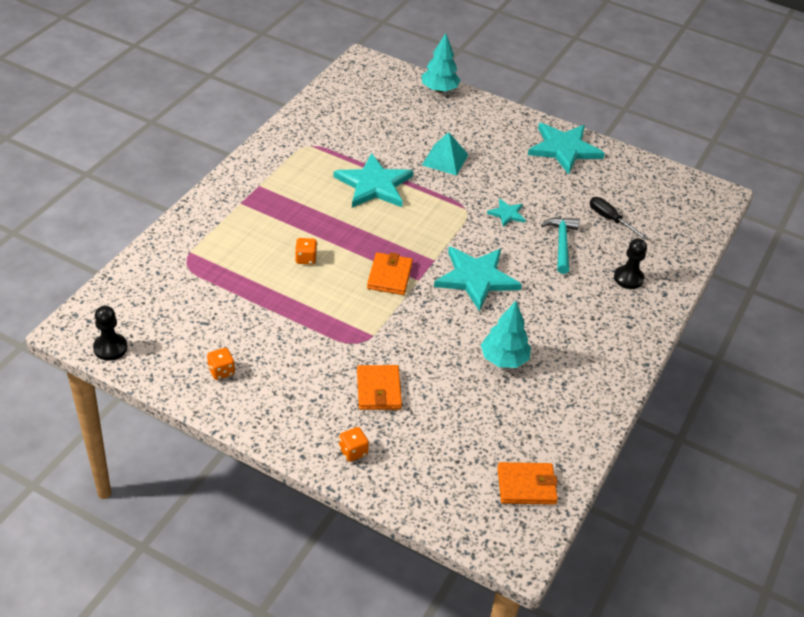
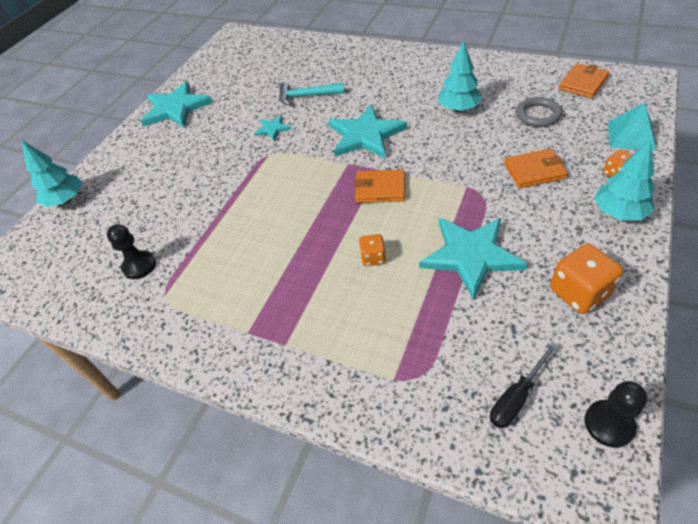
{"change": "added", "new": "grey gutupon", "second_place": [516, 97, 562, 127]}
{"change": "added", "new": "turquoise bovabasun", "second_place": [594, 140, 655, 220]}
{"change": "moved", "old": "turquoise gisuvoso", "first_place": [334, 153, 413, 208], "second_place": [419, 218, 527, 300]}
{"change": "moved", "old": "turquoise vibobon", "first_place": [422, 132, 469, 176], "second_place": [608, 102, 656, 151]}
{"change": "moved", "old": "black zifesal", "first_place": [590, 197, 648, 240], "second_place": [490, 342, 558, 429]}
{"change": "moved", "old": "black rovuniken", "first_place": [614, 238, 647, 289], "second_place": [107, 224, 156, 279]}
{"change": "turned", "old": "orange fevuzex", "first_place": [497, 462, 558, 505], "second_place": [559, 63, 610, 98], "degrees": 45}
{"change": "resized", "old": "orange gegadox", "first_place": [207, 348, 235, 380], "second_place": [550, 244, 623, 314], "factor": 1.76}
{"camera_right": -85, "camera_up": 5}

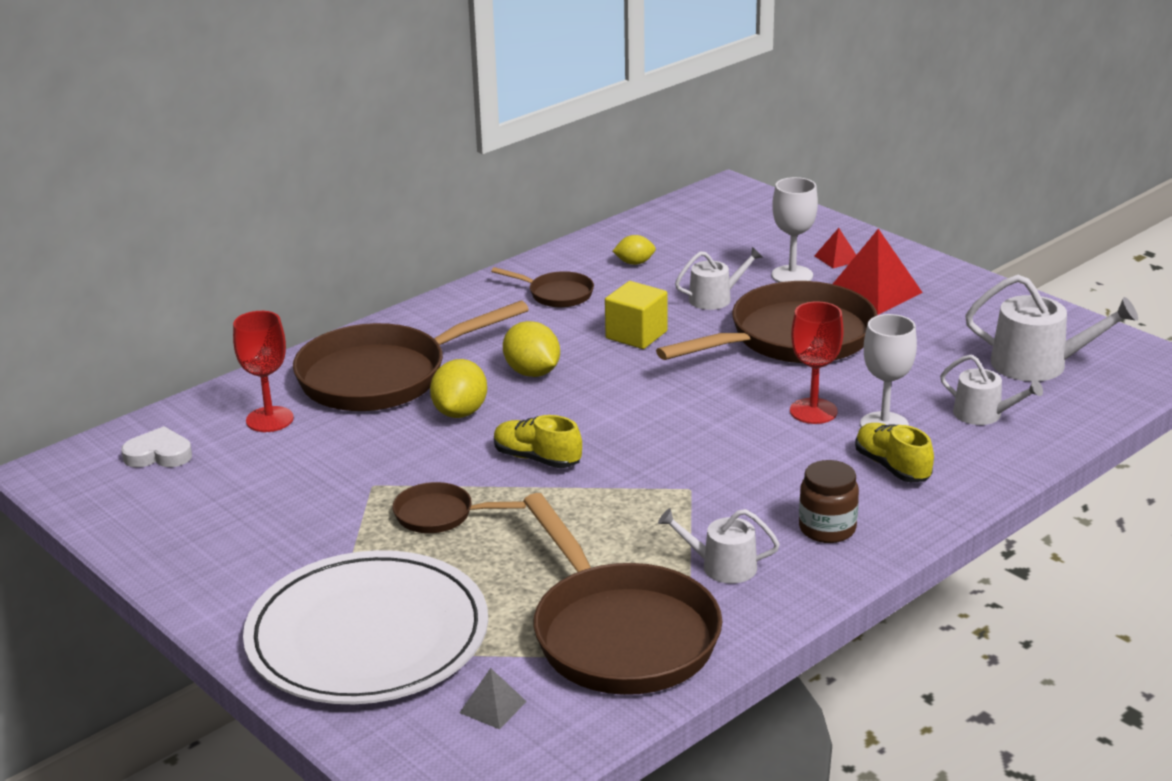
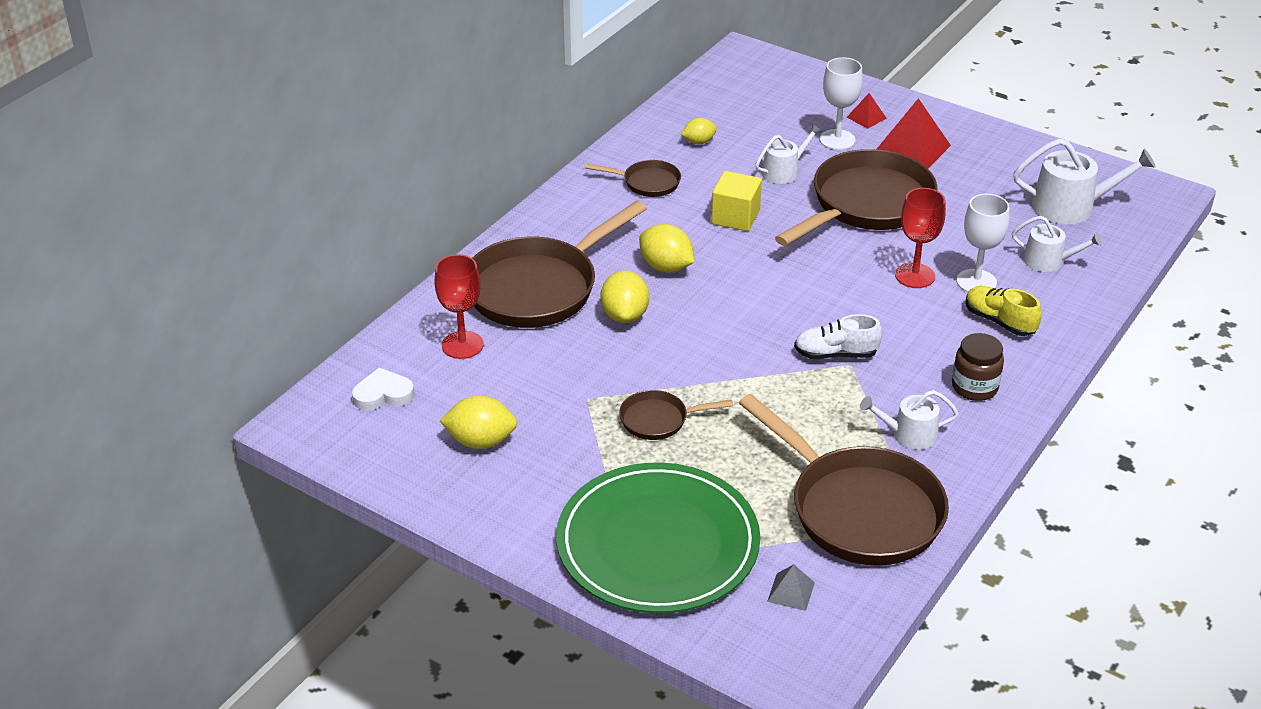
{"change": "removed", "old": "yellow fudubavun", "first_place": [494, 415, 582, 468]}
{"change": "added", "new": "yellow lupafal", "second_place": [440, 396, 517, 449]}
{"change": "added", "new": "white fudubavun", "second_place": [794, 314, 882, 359]}
{"change": "recoloured", "old": "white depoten", "new": "green depoten", "first_place": [243, 550, 488, 704], "second_place": [556, 462, 760, 613]}
{"camera_right": -15, "camera_up": 10}

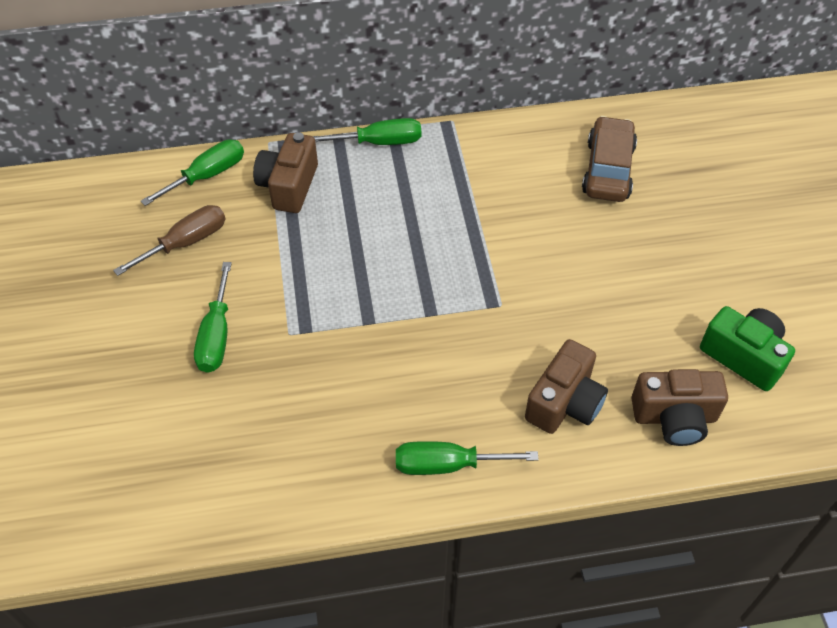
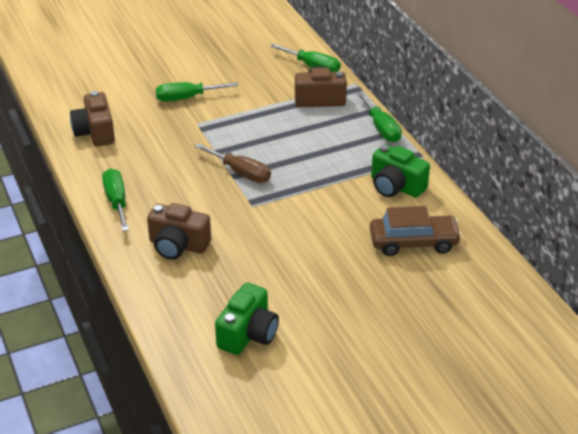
{"change": "added", "new": "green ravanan", "second_place": [371, 144, 430, 198]}
{"change": "moved", "old": "brown zifesal", "first_place": [113, 205, 225, 276], "second_place": [195, 143, 271, 183]}
{"change": "moved", "old": "brown ravanan", "first_place": [631, 369, 728, 446], "second_place": [70, 91, 115, 146]}
{"camera_right": 75, "camera_up": -15}

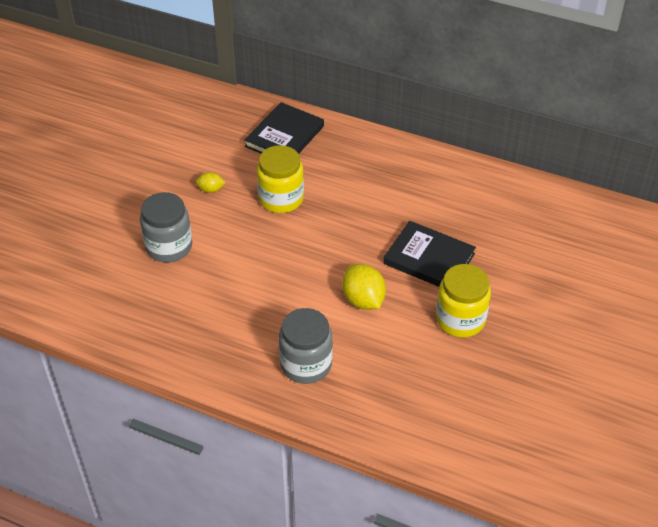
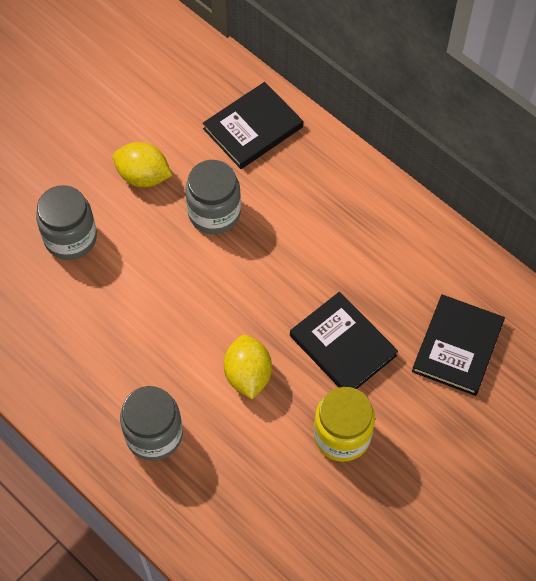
{"change": "added", "new": "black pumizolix", "second_place": [412, 294, 505, 396]}
{"change": "recoloured", "old": "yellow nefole", "new": "grey nefole", "first_place": [257, 145, 304, 213], "second_place": [185, 160, 241, 234]}
{"change": "resized", "old": "yellow lupafal", "first_place": [196, 172, 226, 193], "second_place": [113, 142, 172, 187], "factor": 1.84}
{"camera_right": 20, "camera_up": 15}

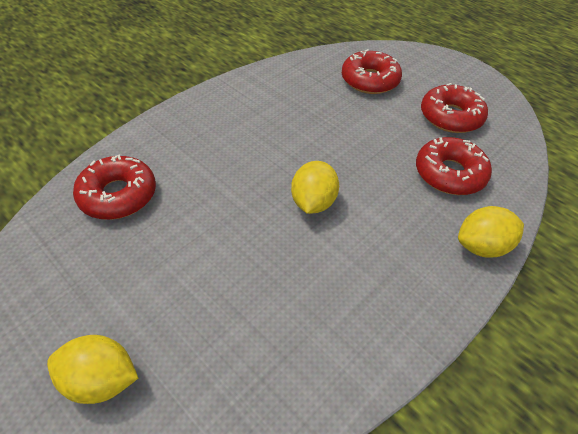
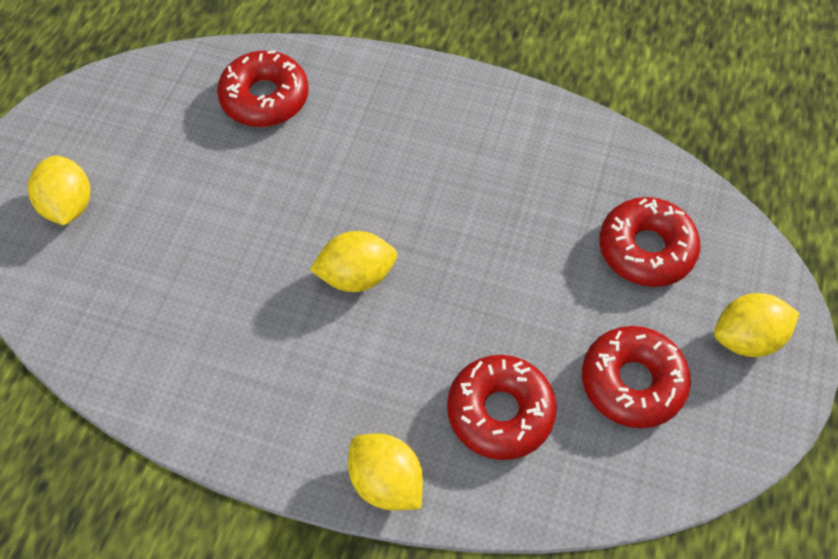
{"change": "added", "new": "yellow lupafal", "second_place": [714, 293, 799, 357]}
{"camera_right": 65, "camera_up": 10}

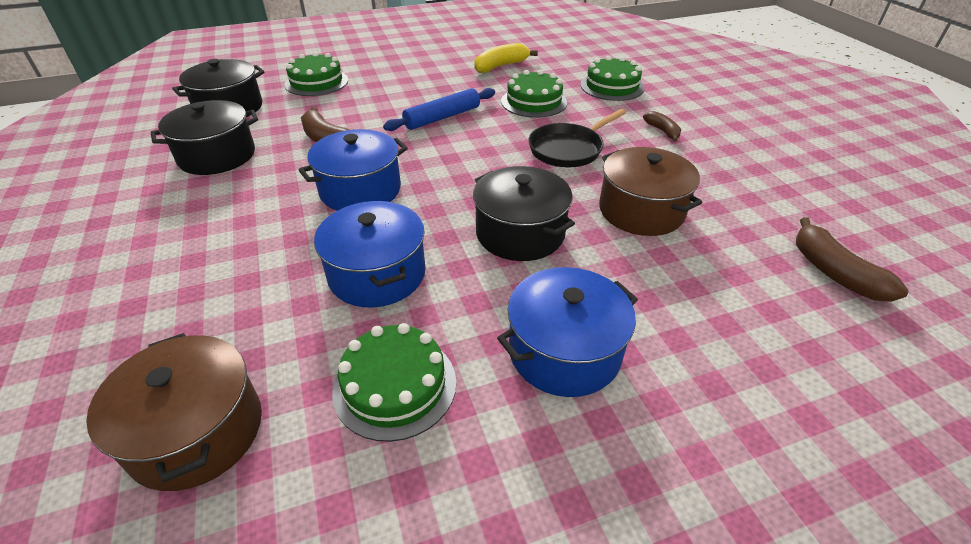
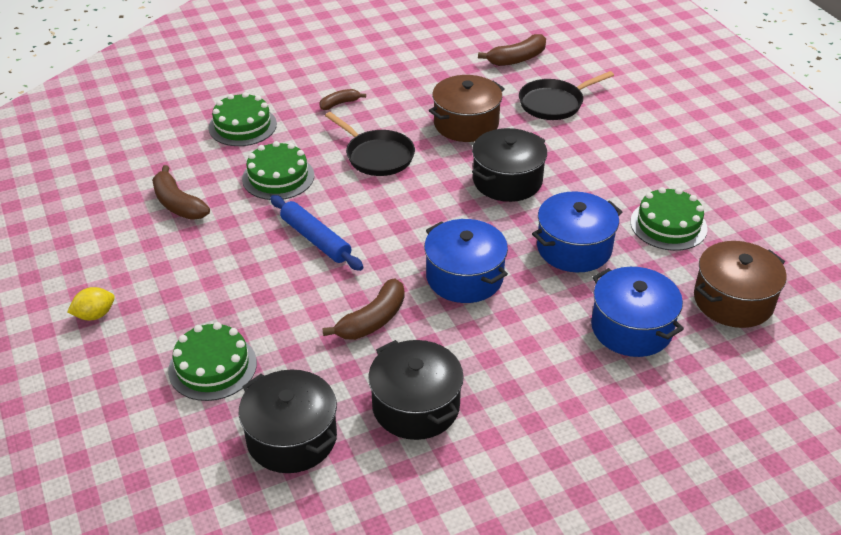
{"change": "added", "new": "yellow lupafal", "second_place": [67, 287, 115, 320]}
{"change": "added", "new": "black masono", "second_place": [519, 71, 614, 120]}
{"change": "moved", "old": "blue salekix", "first_place": [497, 267, 638, 397], "second_place": [591, 267, 684, 357]}
{"change": "recoloured", "old": "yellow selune", "new": "brown selune", "first_place": [474, 43, 538, 73], "second_place": [152, 165, 210, 219]}
{"camera_right": -95, "camera_up": 0}

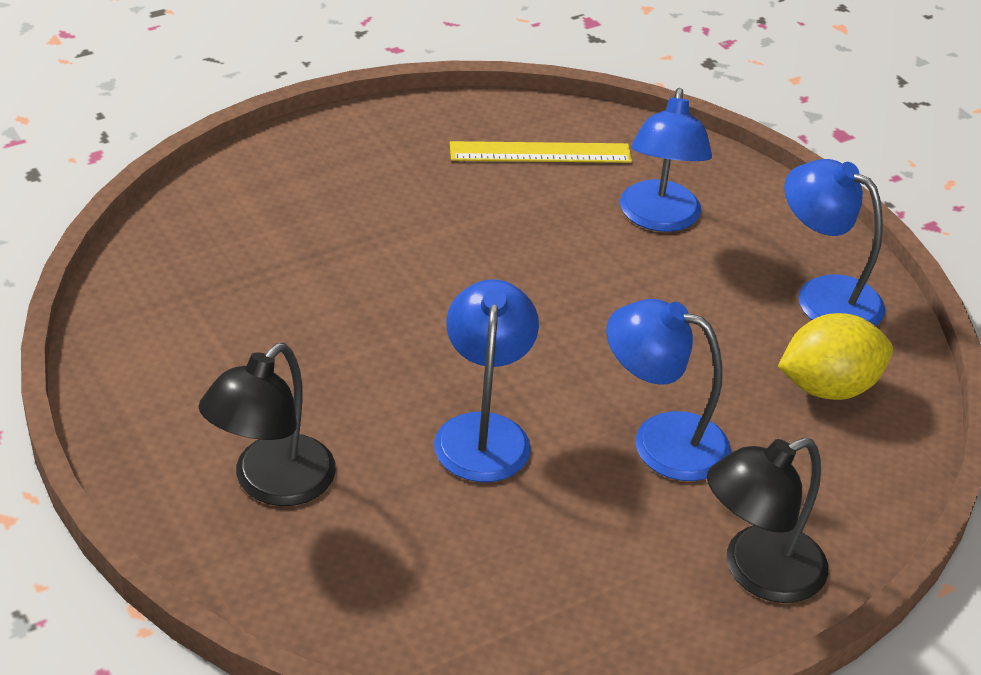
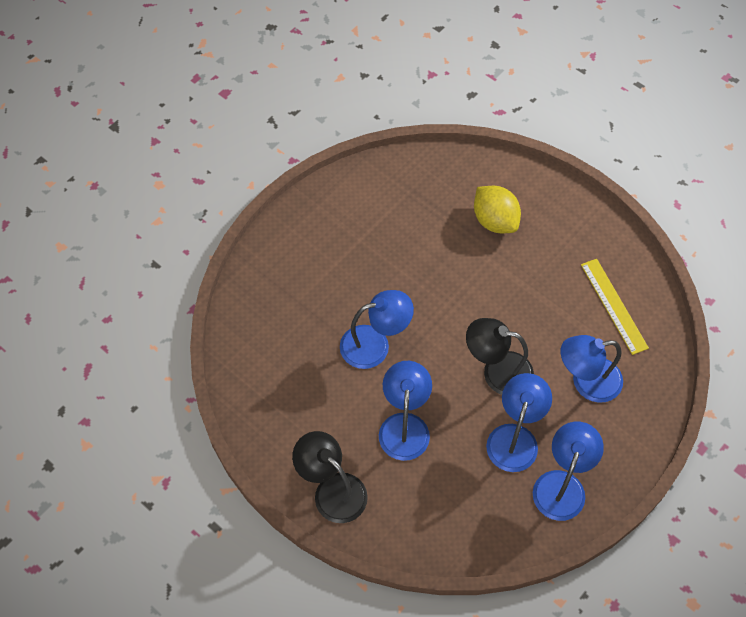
{"change": "added", "new": "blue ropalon", "second_place": [486, 373, 552, 472]}
{"change": "moved", "old": "black ropalon", "first_place": [199, 343, 336, 506], "second_place": [466, 318, 534, 395]}
{"change": "moved", "old": "yellow lupafal", "first_place": [778, 313, 893, 400], "second_place": [474, 186, 521, 233]}
{"camera_right": 75, "camera_up": 20}

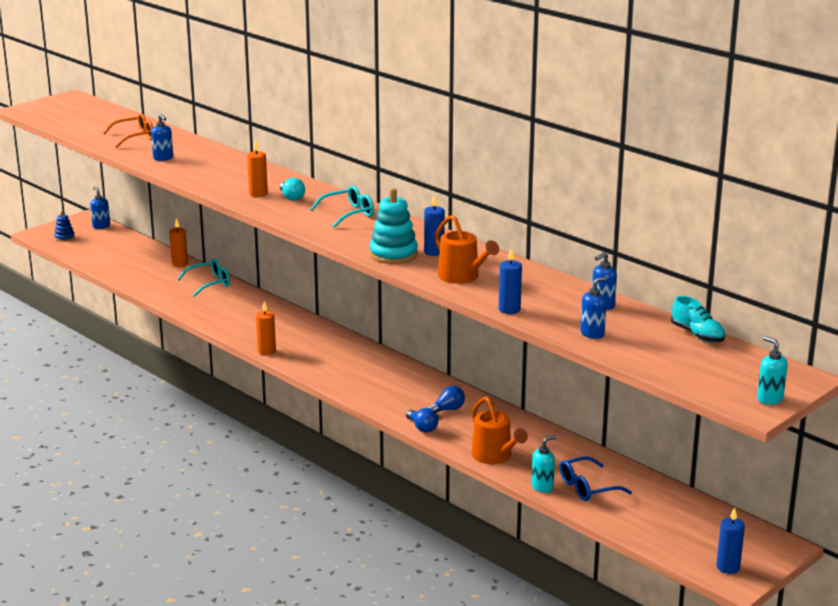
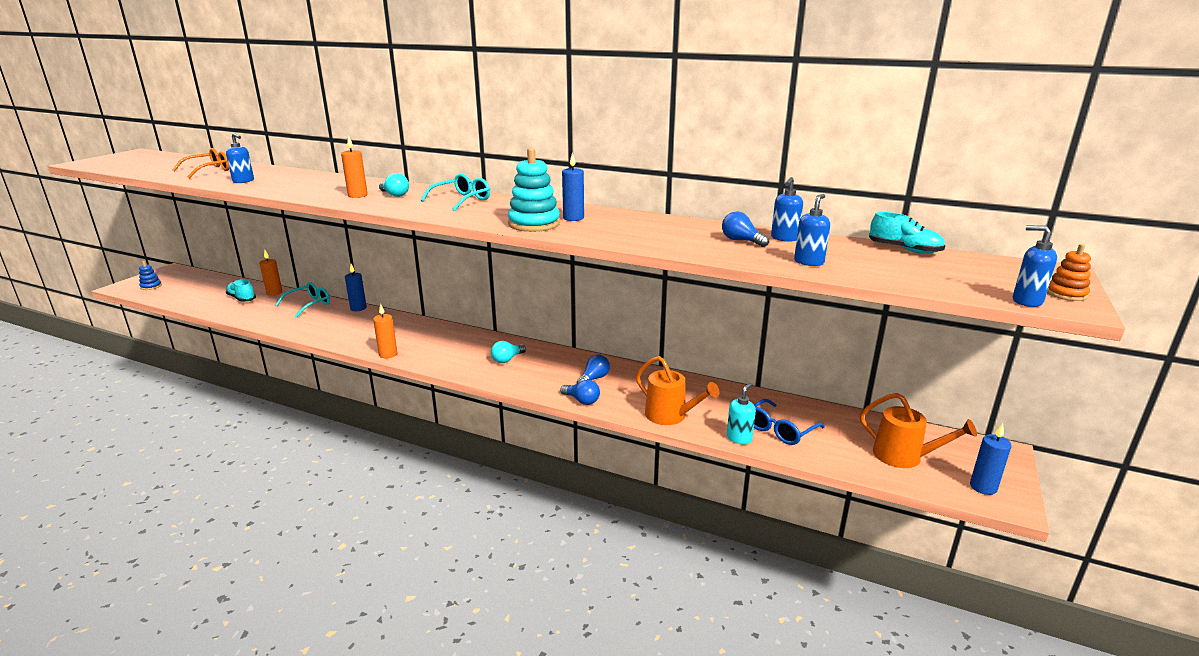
{"change": "added", "new": "turquoise fudubavun", "second_place": [226, 279, 256, 302]}
{"change": "added", "new": "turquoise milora", "second_place": [491, 341, 526, 363]}
{"change": "added", "new": "blue milora", "second_place": [722, 211, 769, 247]}
{"change": "moved", "old": "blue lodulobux", "first_place": [90, 186, 110, 229], "second_place": [1013, 225, 1057, 307]}
{"change": "moved", "old": "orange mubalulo", "first_place": [435, 215, 499, 284], "second_place": [860, 393, 977, 468]}
{"change": "moved", "old": "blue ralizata", "first_place": [499, 248, 522, 314], "second_place": [345, 264, 367, 311]}
{"change": "replaced", "old": "turquoise lodulobux", "new": "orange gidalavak", "first_place": [757, 336, 788, 405], "second_place": [1047, 244, 1091, 301]}
{"camera_right": -20, "camera_up": 0}

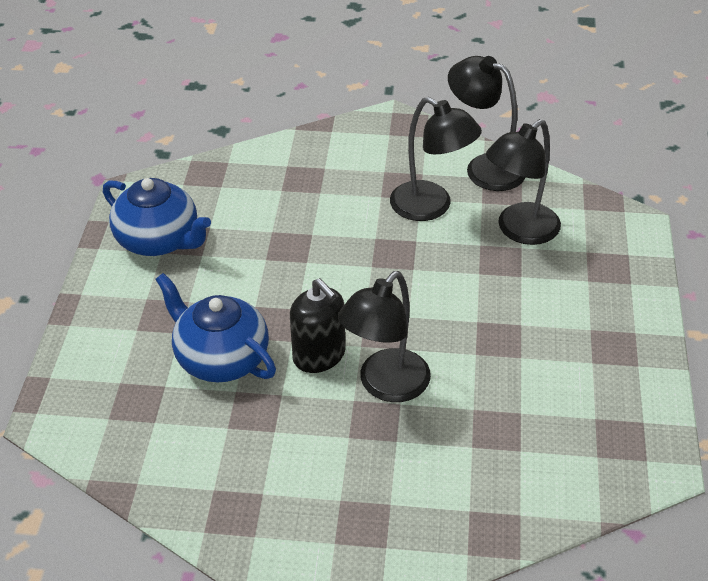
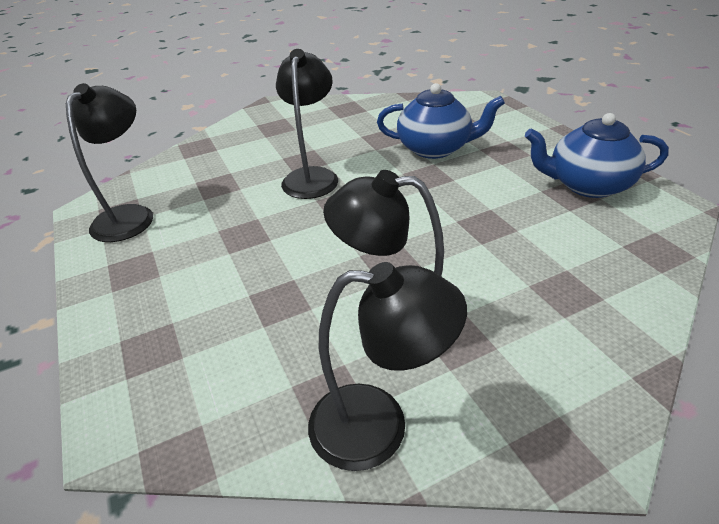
{"change": "removed", "old": "black lodulobux", "first_place": [290, 278, 345, 373]}
{"change": "moved", "old": "black ropalon", "first_place": [486, 119, 561, 245], "second_place": [66, 83, 153, 242]}
{"camera_right": 150, "camera_up": -5}

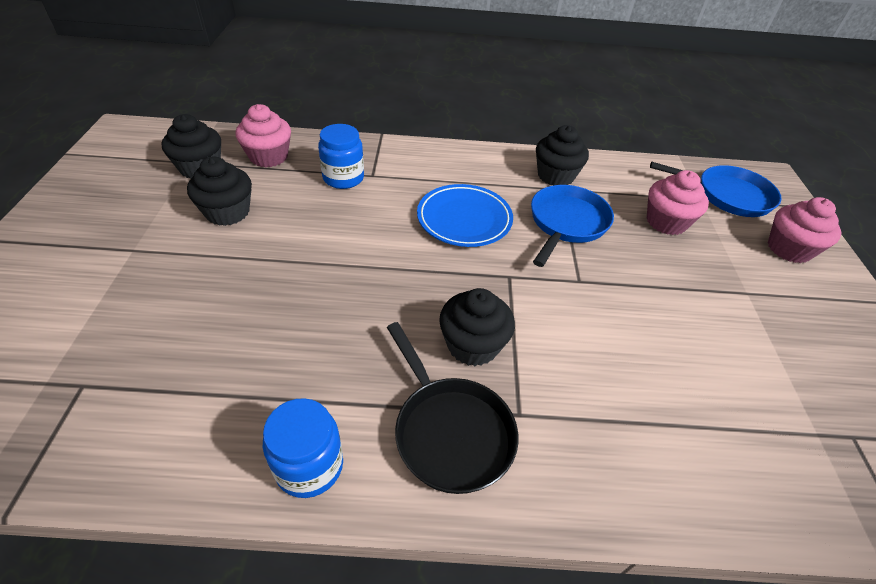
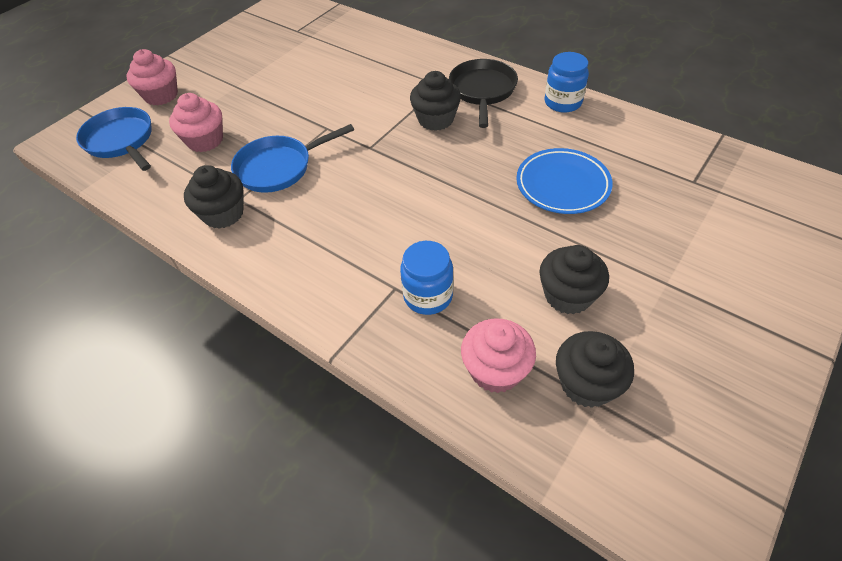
{"change": "moved", "old": "blue depoten", "first_place": [417, 184, 513, 247], "second_place": [516, 148, 613, 214]}
{"camera_right": -140, "camera_up": 5}

